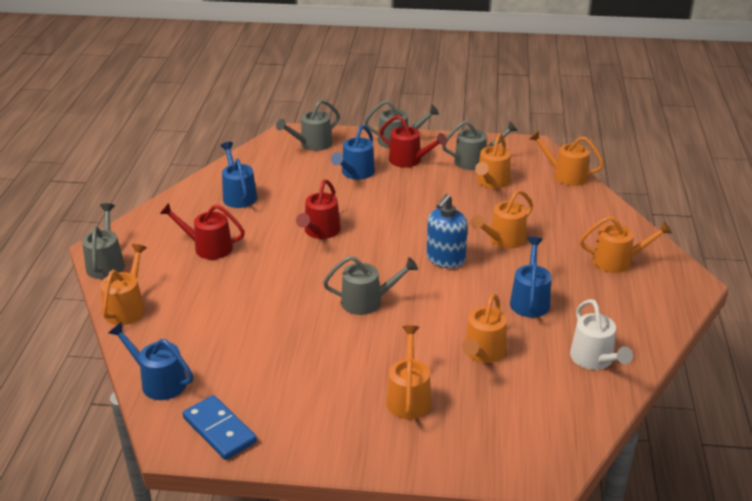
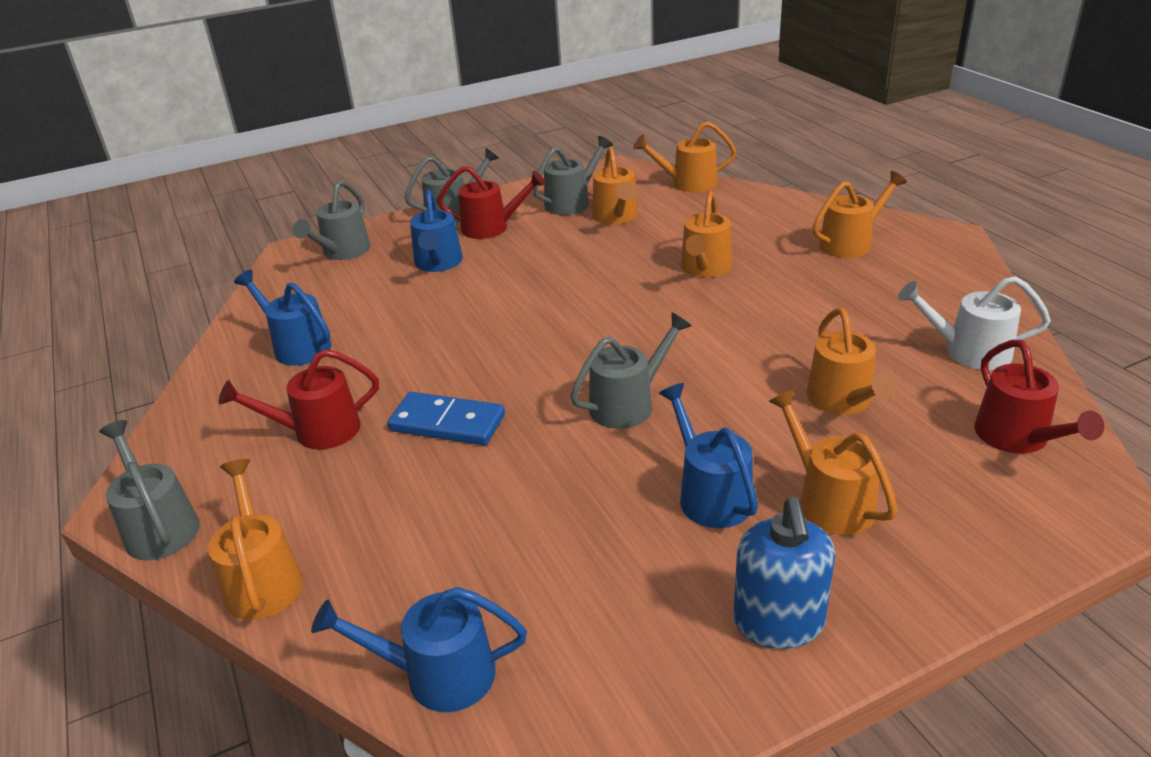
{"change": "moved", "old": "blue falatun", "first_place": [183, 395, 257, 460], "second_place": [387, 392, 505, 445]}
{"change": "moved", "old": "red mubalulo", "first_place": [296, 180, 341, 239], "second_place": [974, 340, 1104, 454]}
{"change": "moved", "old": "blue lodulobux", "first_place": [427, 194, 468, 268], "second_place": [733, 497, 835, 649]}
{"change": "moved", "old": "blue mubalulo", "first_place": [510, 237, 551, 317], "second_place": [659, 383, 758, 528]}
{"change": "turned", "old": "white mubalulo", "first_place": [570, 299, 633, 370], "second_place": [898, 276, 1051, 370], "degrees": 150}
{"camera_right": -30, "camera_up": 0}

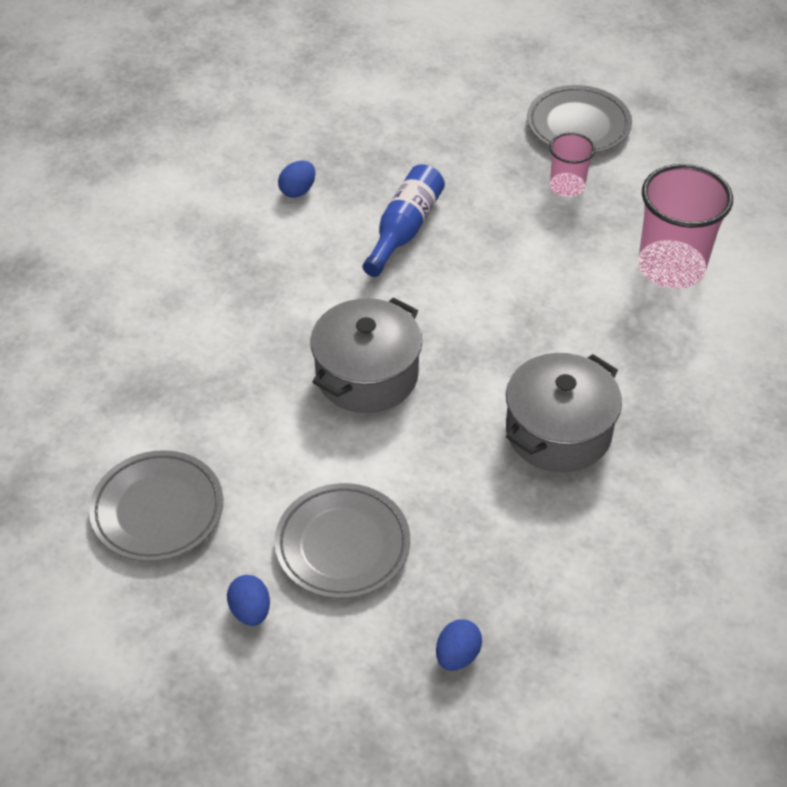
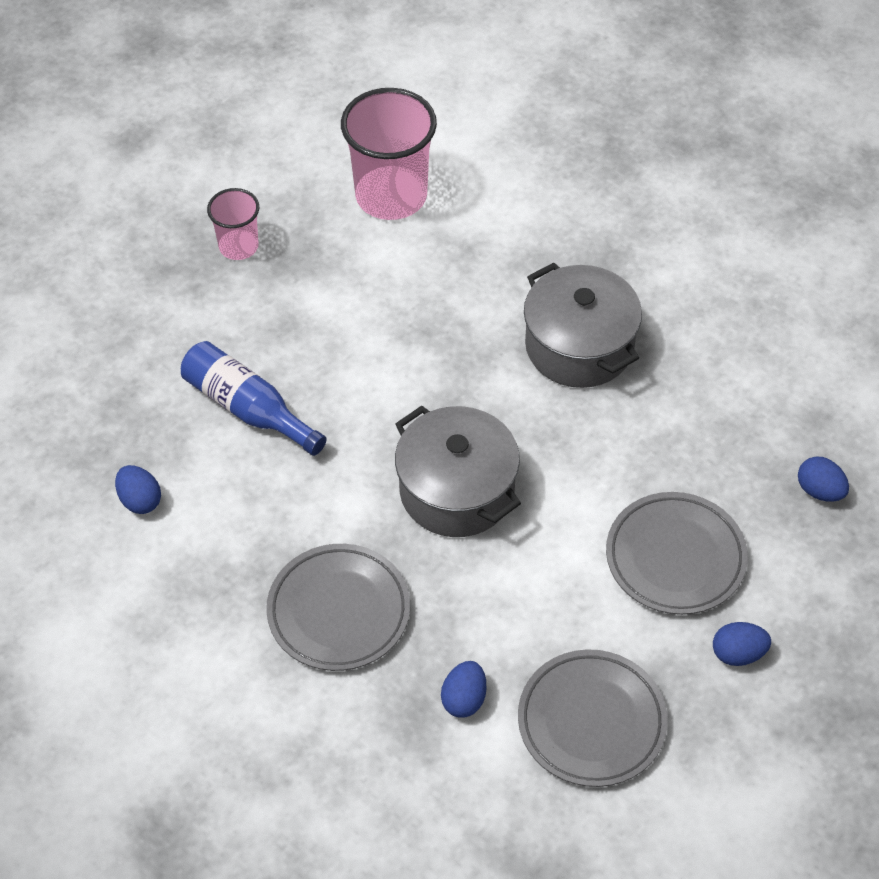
{"change": "added", "new": "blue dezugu", "second_place": [441, 661, 487, 718]}
{"change": "moved", "old": "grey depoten", "first_place": [527, 85, 632, 153], "second_place": [266, 544, 410, 671]}
{"camera_right": -75, "camera_up": 5}

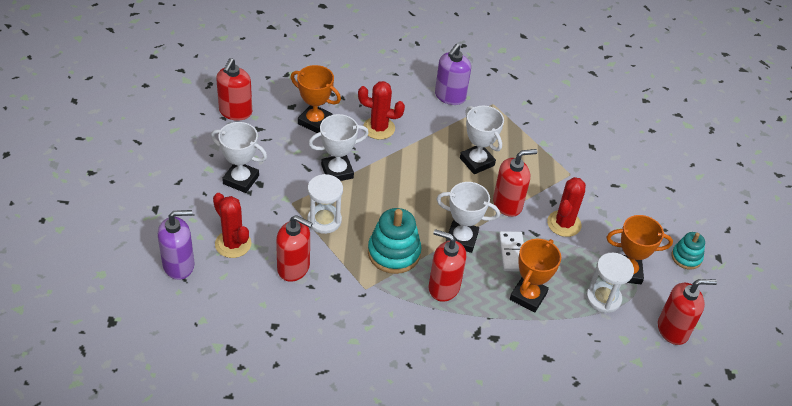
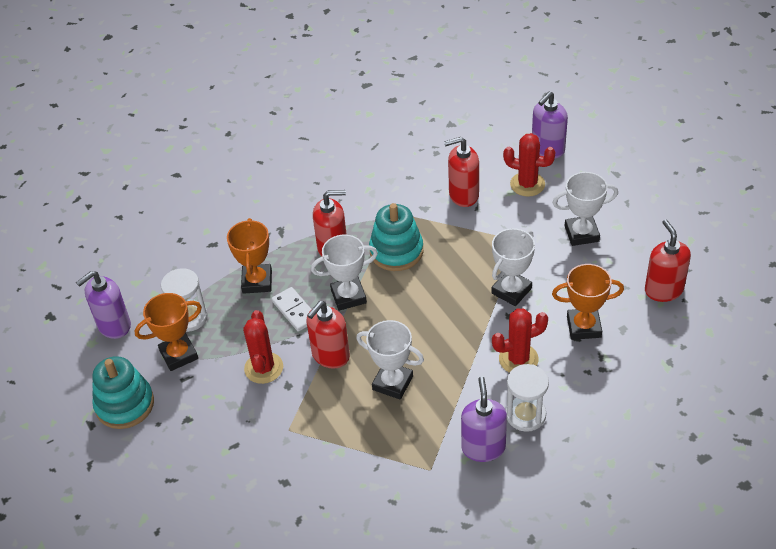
{"change": "moved", "old": "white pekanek", "first_place": [307, 174, 343, 234], "second_place": [506, 364, 549, 432]}
{"change": "recoloured", "old": "red lodulobux", "new": "purple lodulobux", "first_place": [658, 279, 717, 345], "second_place": [76, 271, 131, 339]}
{"change": "resized", "old": "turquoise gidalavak", "first_place": [672, 232, 705, 270], "second_place": [92, 356, 154, 429], "factor": 1.69}
{"camera_right": 155, "camera_up": 0}

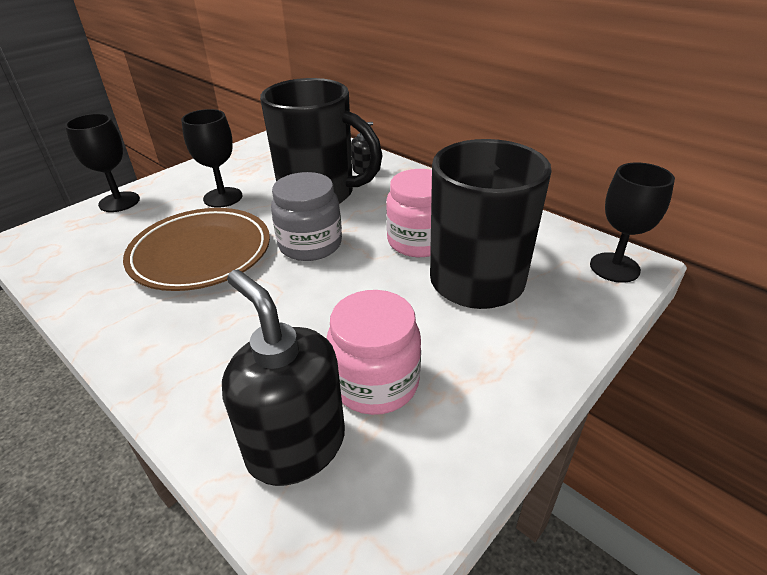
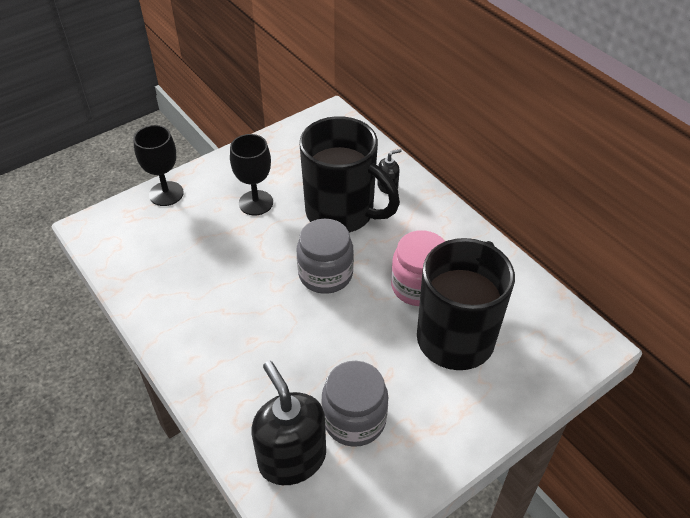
{"change": "removed", "old": "brown depoten", "first_place": [123, 208, 270, 291]}
{"change": "removed", "old": "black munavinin", "first_place": [590, 162, 675, 283]}
{"change": "recoloured", "old": "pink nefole", "new": "grey nefole", "first_place": [327, 290, 421, 415], "second_place": [321, 361, 388, 447]}
{"camera_right": 10, "camera_up": 10}

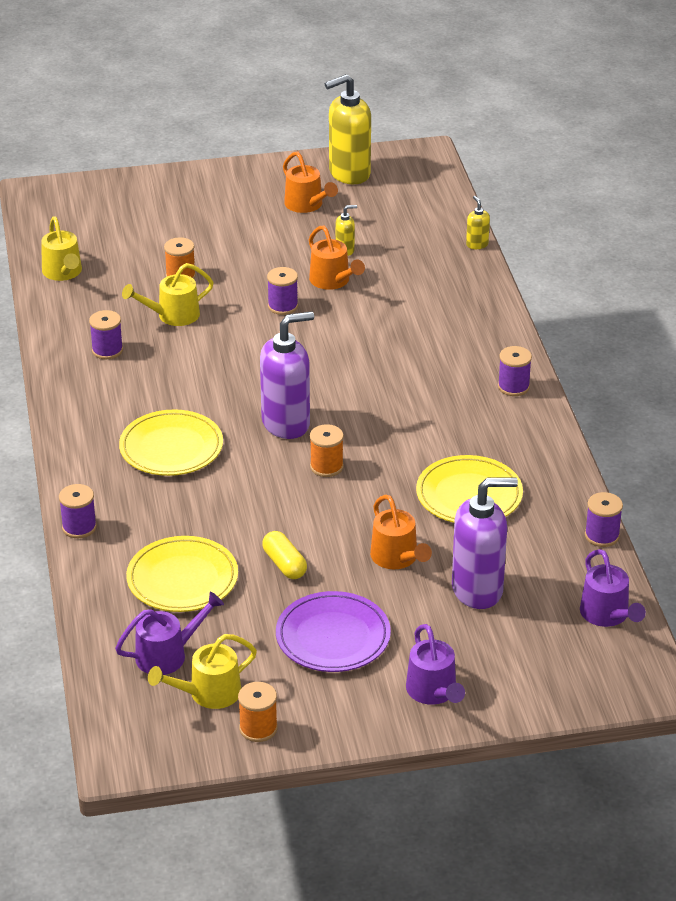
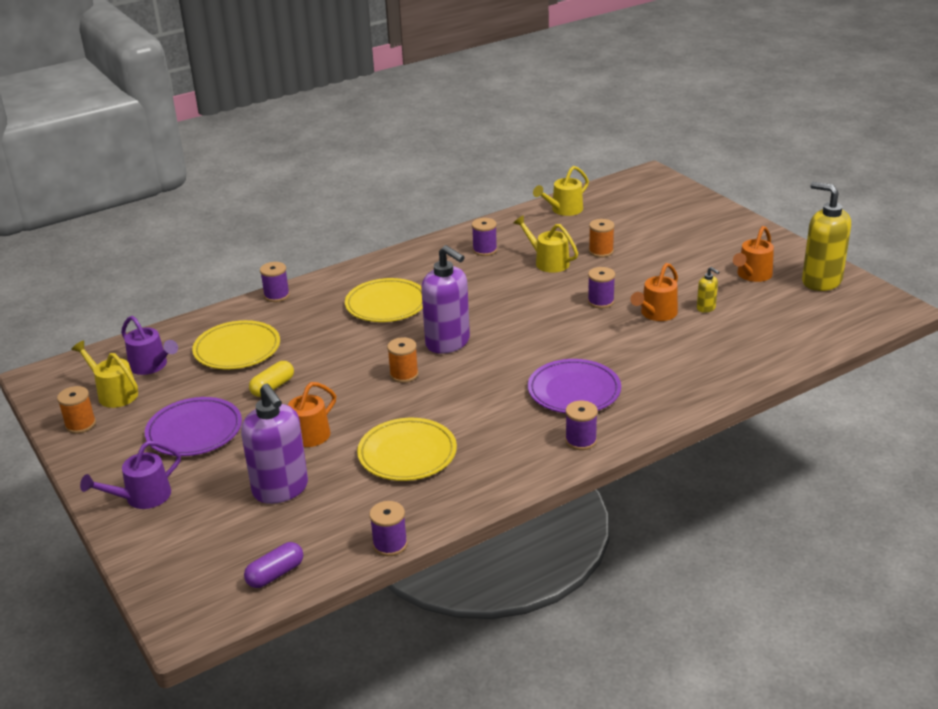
{"change": "removed", "old": "yellow lodulobux", "first_place": [466, 196, 490, 249]}
{"change": "added", "new": "purple depoten", "second_place": [528, 359, 621, 413]}
{"change": "replaced", "old": "purple mubalulo", "new": "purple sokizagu", "first_place": [580, 549, 646, 627], "second_place": [244, 542, 303, 588]}
{"camera_right": 70, "camera_up": -5}

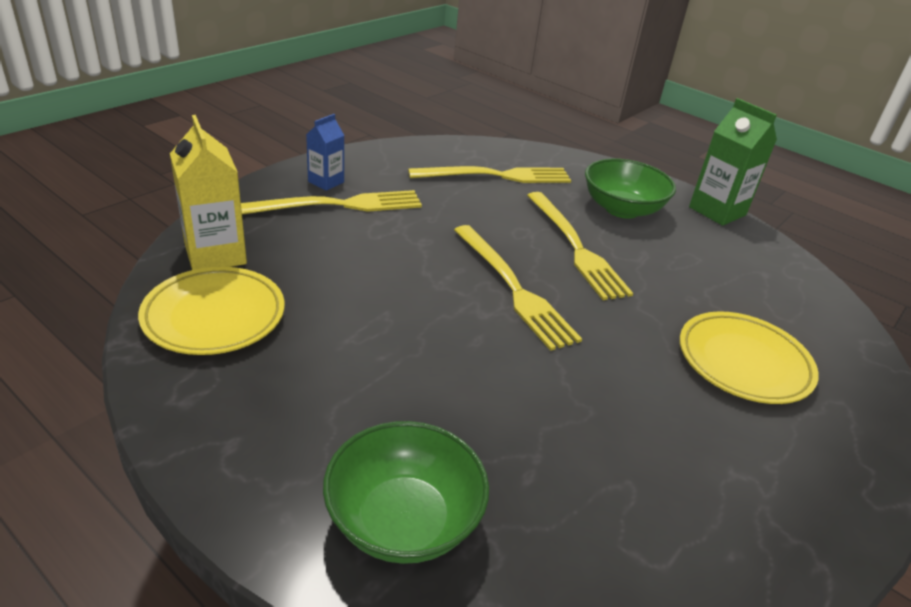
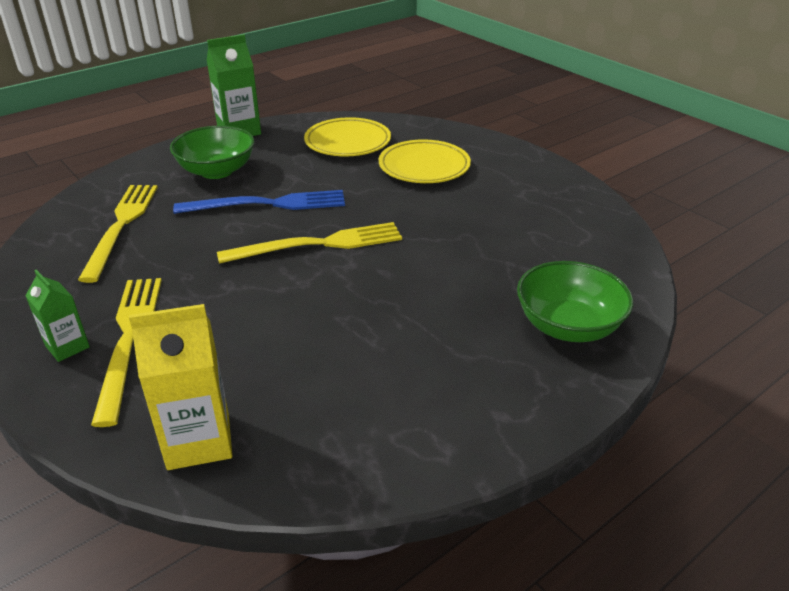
{"change": "moved", "old": "yellow depoten", "first_place": [138, 267, 285, 355], "second_place": [304, 117, 391, 156]}
{"change": "recoloured", "old": "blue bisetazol", "new": "green bisetazol", "first_place": [306, 114, 345, 191], "second_place": [25, 270, 90, 362]}
{"change": "recoloured", "old": "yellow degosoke", "new": "blue degosoke", "first_place": [527, 192, 633, 300], "second_place": [173, 190, 345, 214]}
{"camera_right": -75, "camera_up": 0}

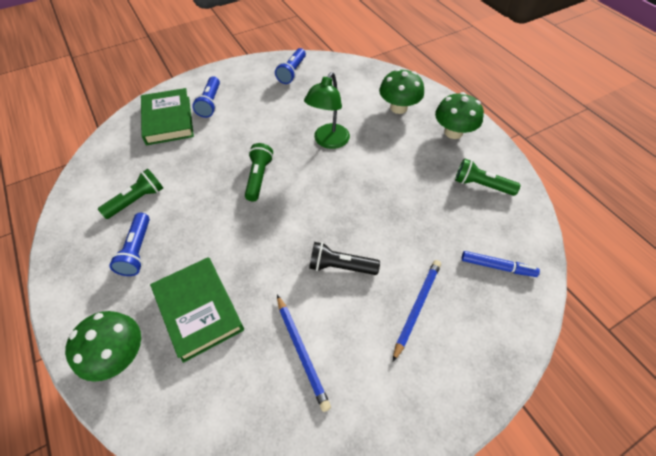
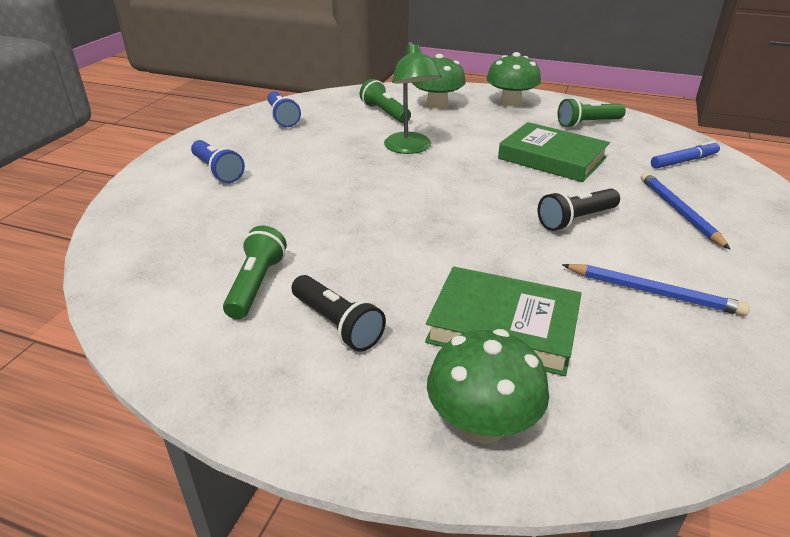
{"change": "moved", "old": "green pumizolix", "first_place": [141, 88, 194, 145], "second_place": [498, 122, 610, 182]}
{"change": "moved", "old": "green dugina", "first_place": [245, 143, 273, 201], "second_place": [359, 79, 411, 123]}
{"change": "recoloured", "old": "blue dugina", "new": "black dugina", "first_place": [109, 213, 150, 276], "second_place": [291, 275, 386, 352]}
{"camera_right": -40, "camera_up": -20}

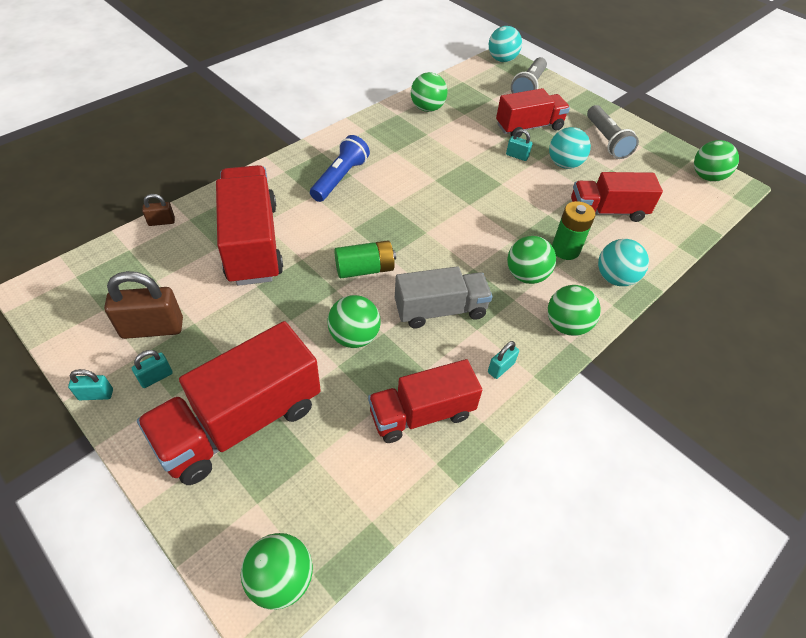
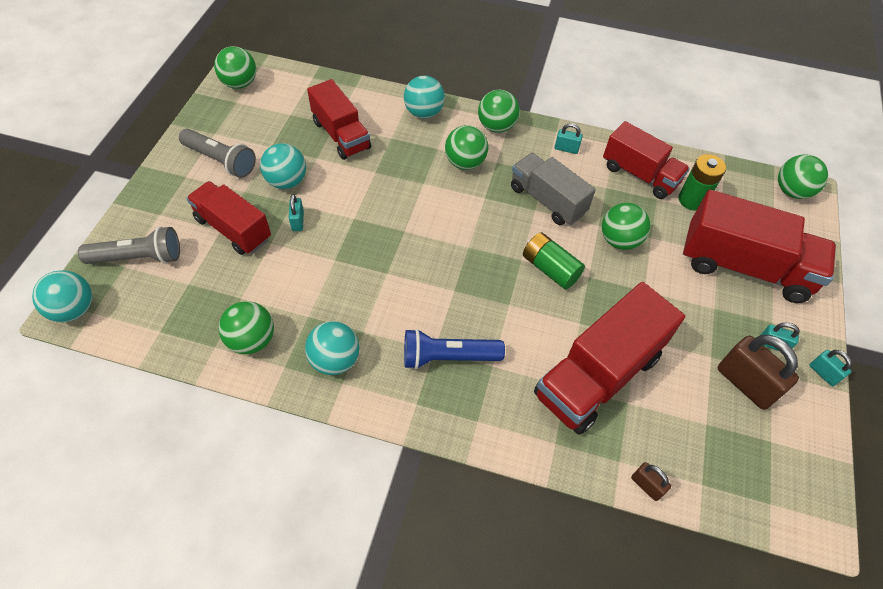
{"change": "added", "new": "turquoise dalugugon", "second_place": [305, 321, 360, 375]}
{"change": "moved", "old": "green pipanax", "first_place": [552, 201, 595, 260], "second_place": [679, 154, 726, 211]}
{"change": "turned", "old": "grey dugina", "first_place": [587, 105, 639, 159], "second_place": [179, 129, 256, 178], "degrees": 75}
{"camera_right": -120, "camera_up": 5}

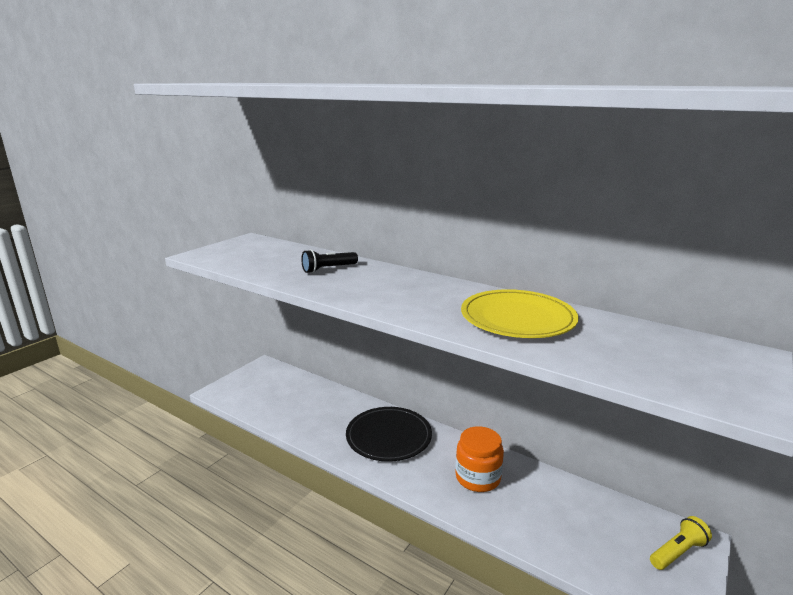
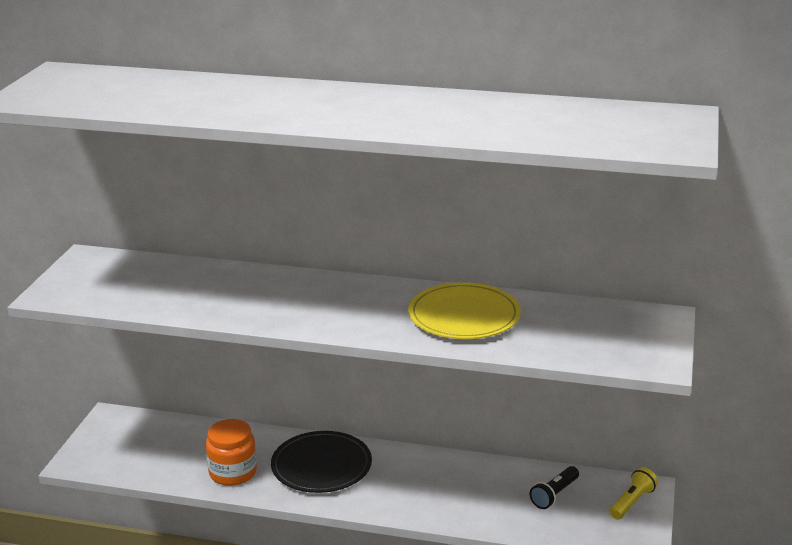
{"change": "moved", "old": "black dugina", "first_place": [301, 249, 358, 273], "second_place": [530, 466, 579, 509]}
{"change": "moved", "old": "orange nefole", "first_place": [455, 426, 504, 492], "second_place": [206, 419, 257, 486]}
{"camera_right": -20, "camera_up": 5}

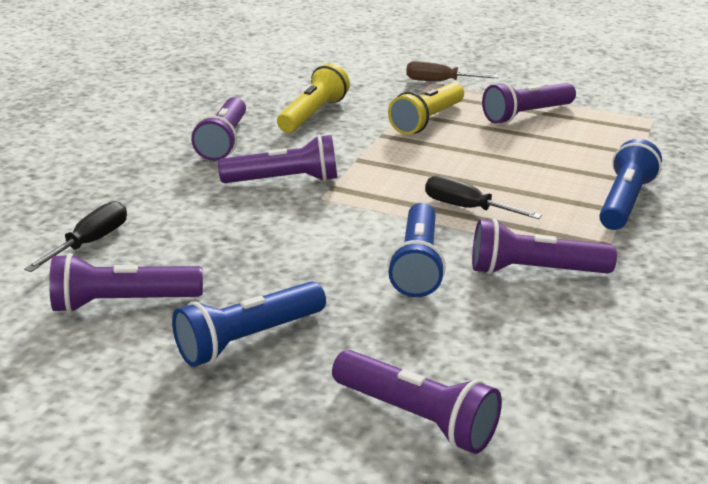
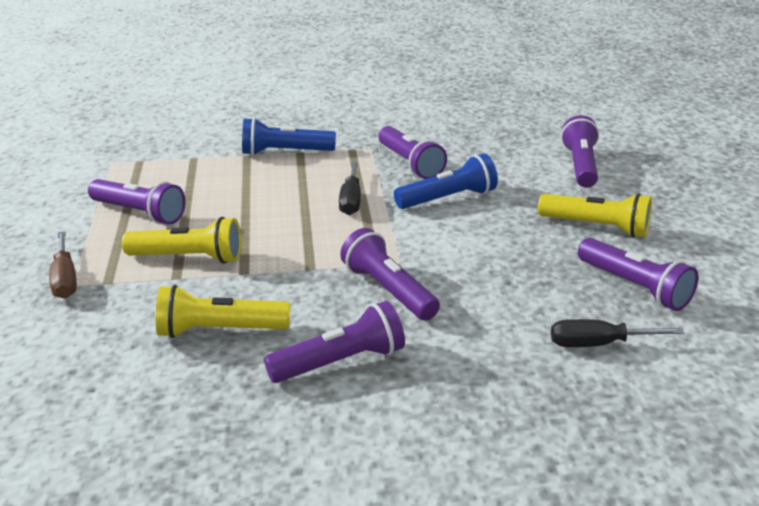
{"change": "recoloured", "old": "blue dugina", "new": "yellow dugina", "first_place": [172, 281, 326, 367], "second_place": [538, 193, 652, 238]}
{"camera_right": -120, "camera_up": 0}

